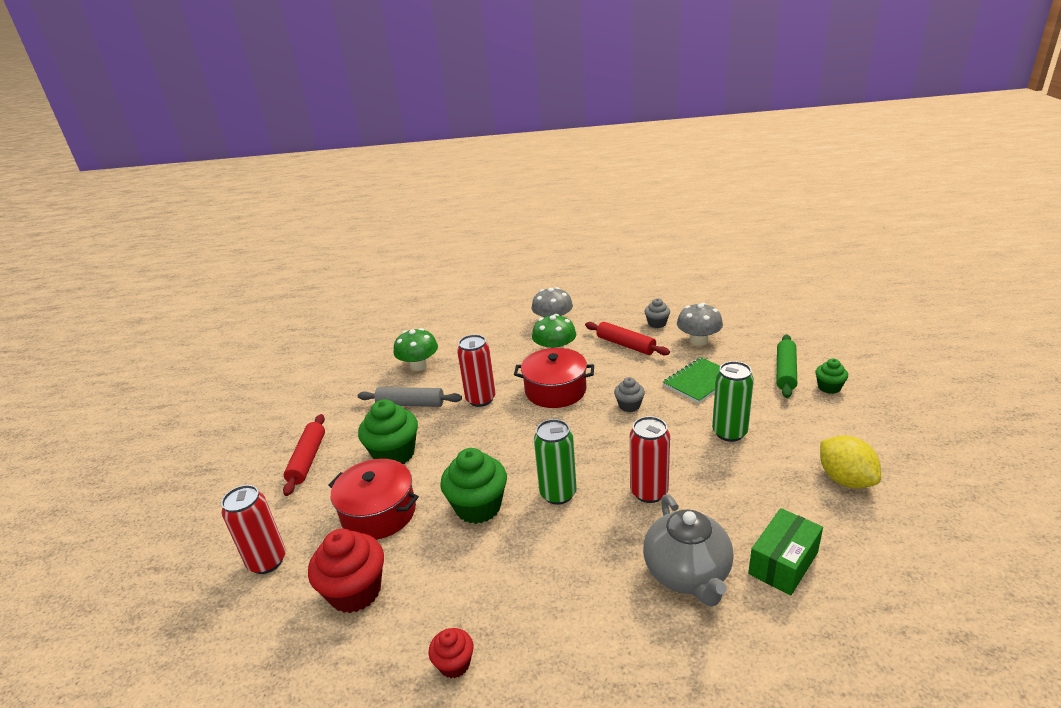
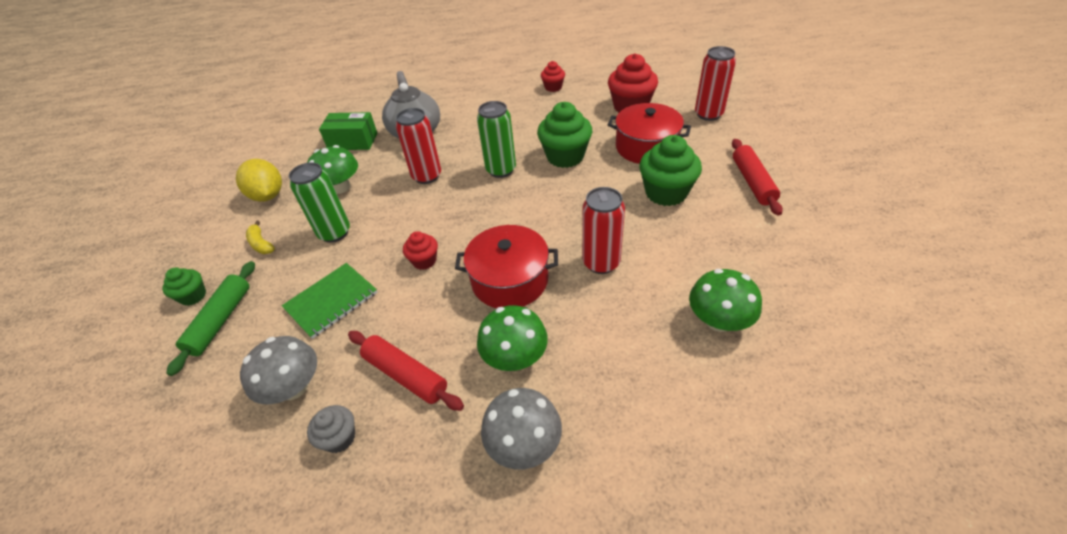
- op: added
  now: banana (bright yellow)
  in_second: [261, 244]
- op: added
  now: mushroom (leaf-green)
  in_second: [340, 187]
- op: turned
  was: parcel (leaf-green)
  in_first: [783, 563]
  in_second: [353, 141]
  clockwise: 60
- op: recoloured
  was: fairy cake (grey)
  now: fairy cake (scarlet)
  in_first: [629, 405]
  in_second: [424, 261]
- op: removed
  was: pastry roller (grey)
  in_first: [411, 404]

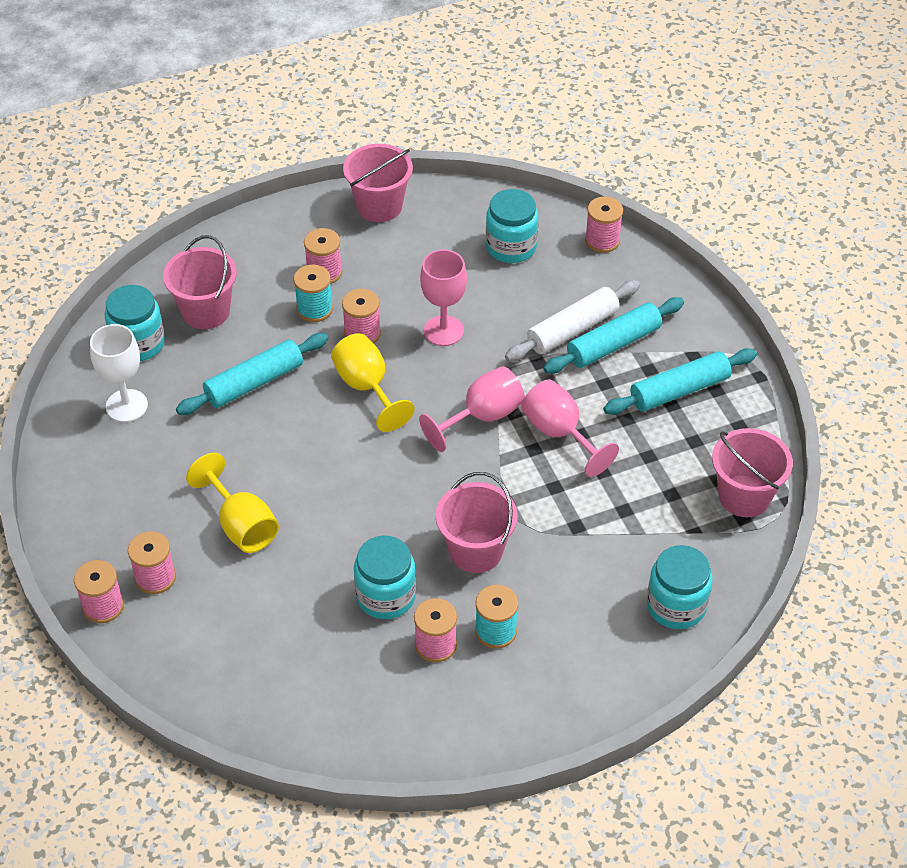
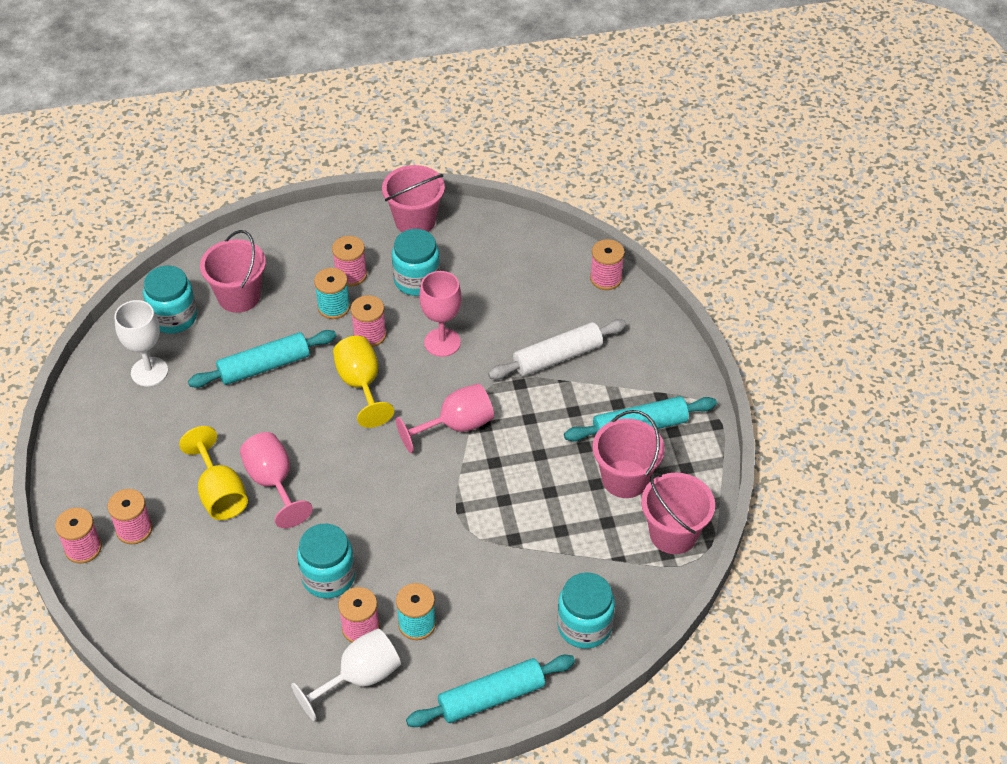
- op: moved
  was: chalice (rose-pink)
  in_first: [560, 433]
  in_second: [273, 482]
- op: added
  now: chalice (snow-white)
  in_second: [359, 678]
- op: moved
  was: jar (aqua)
  in_first: [511, 247]
  in_second: [417, 280]
- op: moved
  was: pastry roller (aqua)
  in_first: [613, 344]
  in_second: [491, 697]
- op: moved
  was: pail (rose-pink)
  in_first: [476, 551]
  in_second: [625, 479]

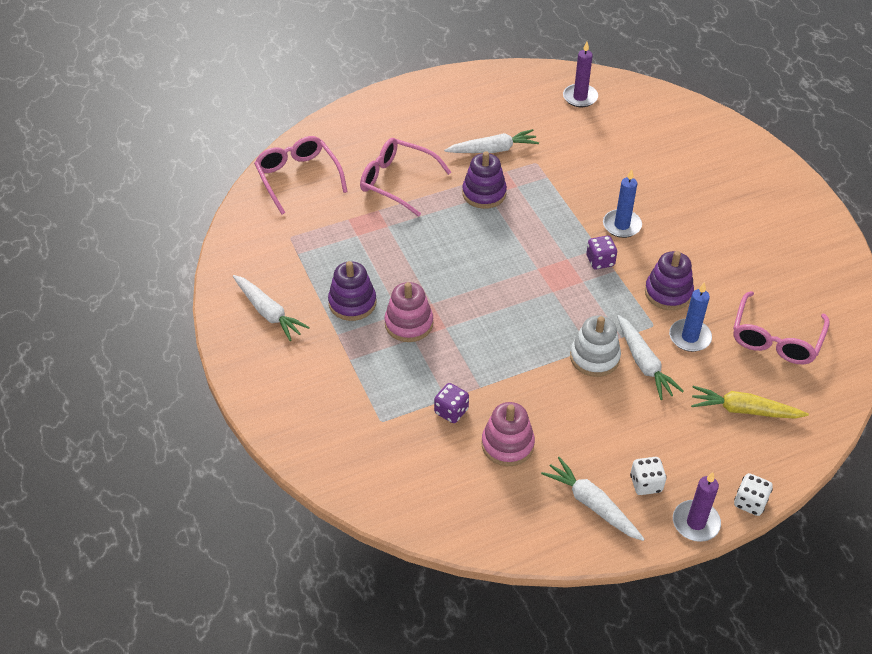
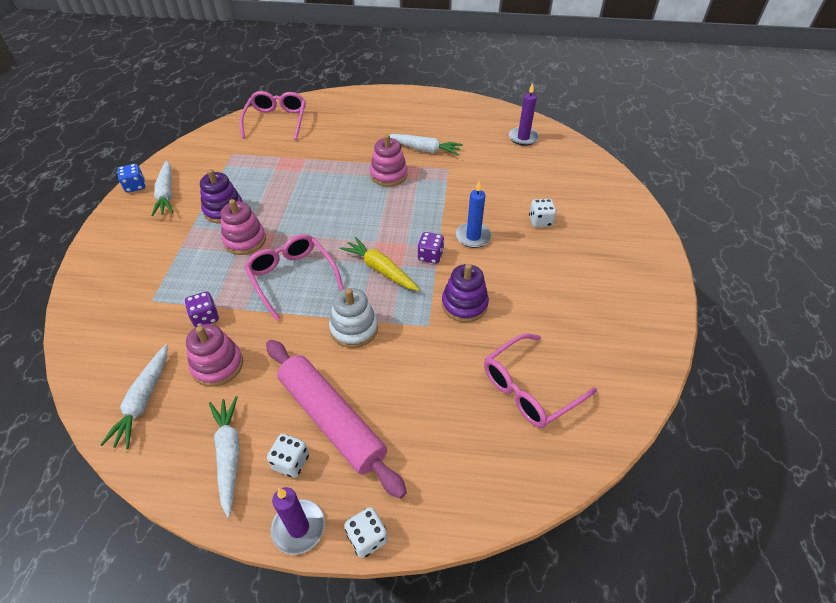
- op: moved
  was: root vegetable (snow-white)
  in_first: [644, 363]
  in_second: [143, 401]
- op: added
  now: game die (blue)
  in_second: [135, 186]
- op: moved
  was: spectacles (rose-pink)
  in_first: [397, 181]
  in_second: [292, 277]
- op: added
  now: pastry roller (rose-pink)
  in_second: [332, 420]
- op: moved
  was: root vegetable (bright yellow)
  in_first: [744, 410]
  in_second: [380, 269]
- op: recoloured
  was: ring stacker (purple)
  now: ring stacker (rose-pink)
  in_first: [484, 193]
  in_second: [389, 175]
- op: added
  now: game die (snow-white)
  in_second: [540, 221]
- op: removed
  was: pillar candle (blue)
  in_first: [689, 337]

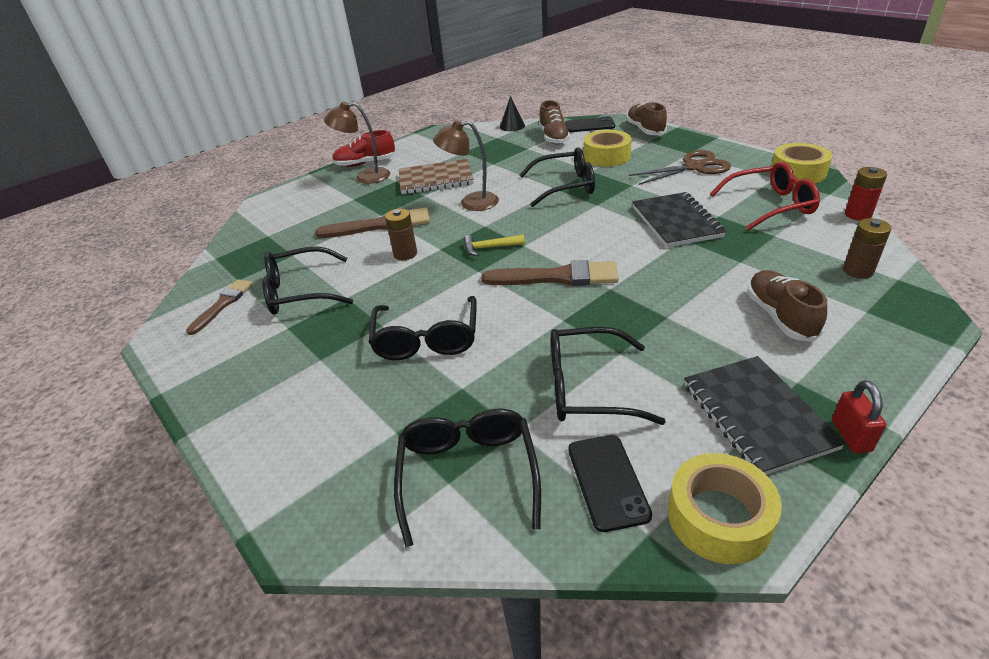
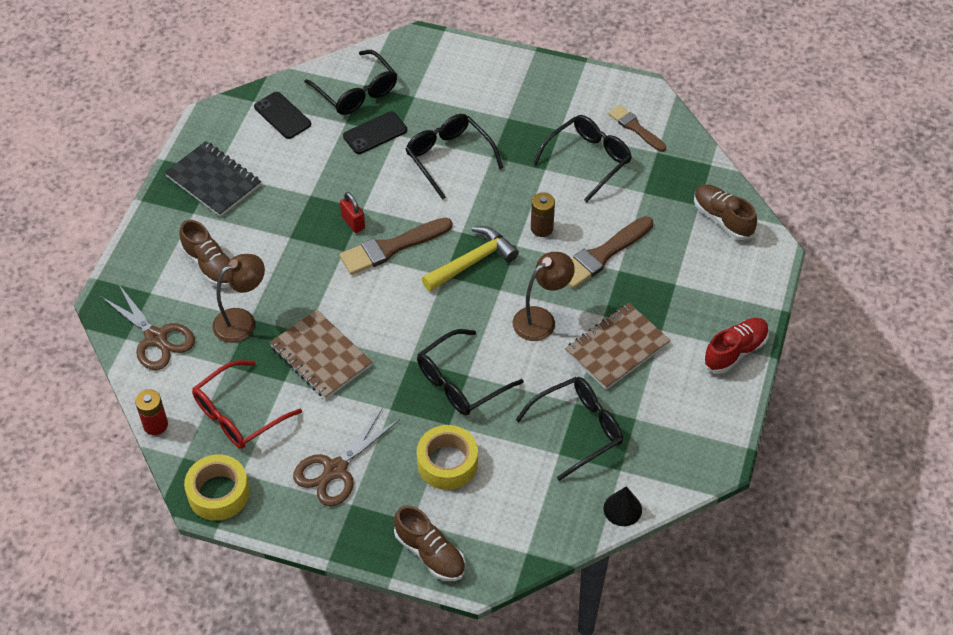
- op: replaced
  was: power cell (russet)
  now: pair of scissors (russet)
  in_first: [858, 271]
  in_second: [156, 338]
- op: moved
  was: desk lamp (russet)
  in_first: [365, 177]
  in_second: [242, 321]
- op: recoloured
  was: notepad (jet-black)
  now: notepad (russet)
  in_first: [676, 222]
  in_second: [321, 356]
- op: moved
  was: lock (scarlet)
  in_first: [851, 436]
  in_second: [353, 222]
- op: moved
  was: phone (jet-black)
  in_first: [589, 125]
  in_second: [375, 133]
- op: resized
  was: hammer (bright yellow)
  in_first: [489, 248]
  in_second: [472, 261]
  ratio: 1.68
- op: moved
  was: spectacles (jet-black)
  in_first: [587, 388]
  in_second: [578, 429]
- op: turned
  was: paint brush (russet)
  in_first: [223, 304]
  in_second: [635, 128]
  clockwise: 150
- op: moved
  was: sneaker (russet)
  in_first: [553, 137]
  in_second: [722, 218]
- op: removed
  was: tape (bright yellow)
  in_first: [719, 517]

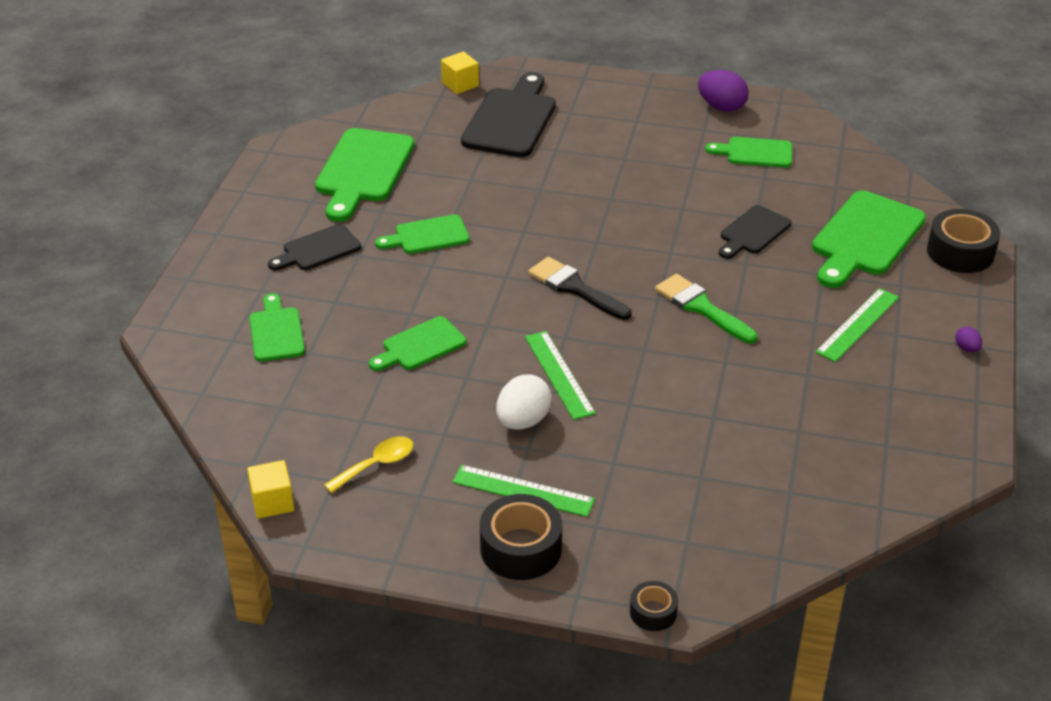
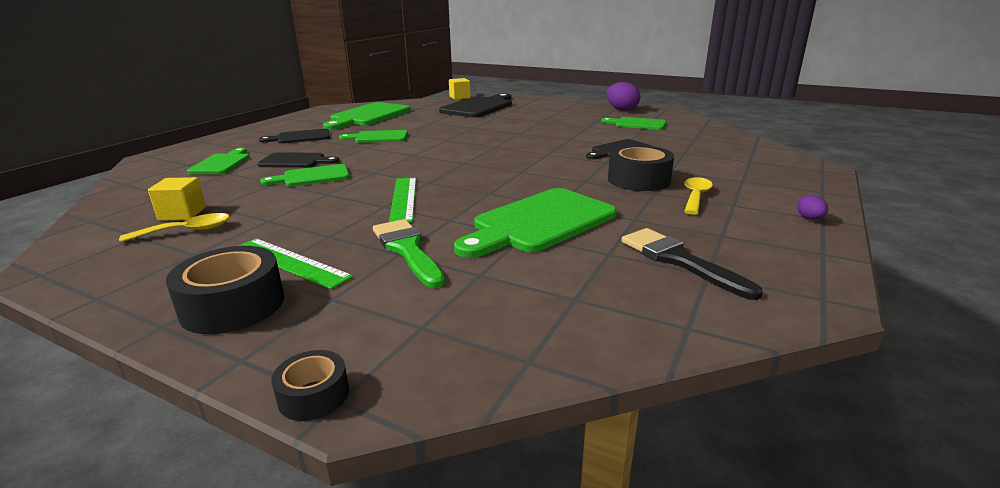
- op: moved
  was: solid cube (bright yellow)
  in_first: [272, 502]
  in_second: [182, 214]
- op: added
  now: cutting board (jet-black)
  in_second: [295, 161]
- op: moved
  was: paint brush (leaf-green)
  in_first: [701, 307]
  in_second: [407, 250]
- op: moved
  was: cutting board (leaf-green)
  in_first: [865, 238]
  in_second: [539, 222]
- op: moved
  was: tape (jet-black)
  in_first: [960, 252]
  in_second: [638, 180]
- op: moved
  was: paint brush (jet-black)
  in_first: [575, 288]
  in_second: [679, 260]
- op: replaced
  was: straightedge (leaf-green)
  now: tablespoon (bright yellow)
  in_first: [857, 324]
  in_second: [695, 196]
- op: removed
  was: egg (snow-white)
  in_first: [523, 421]

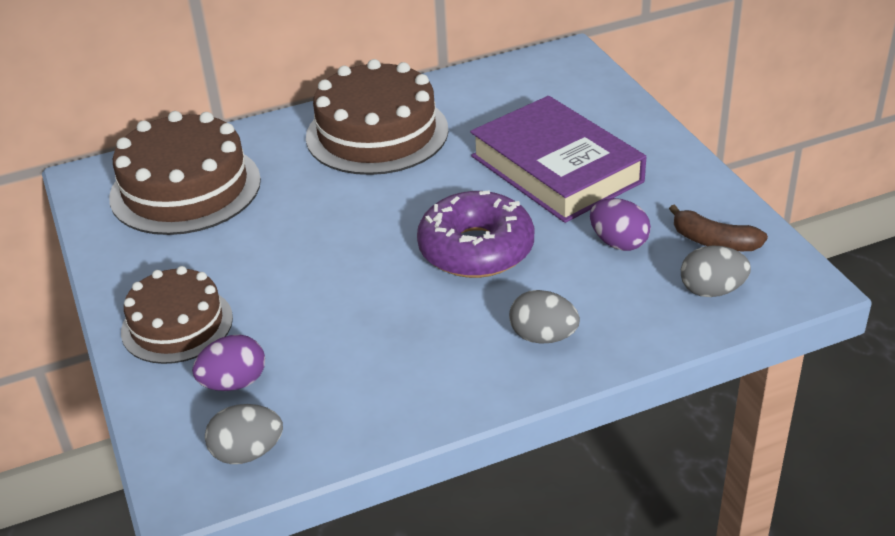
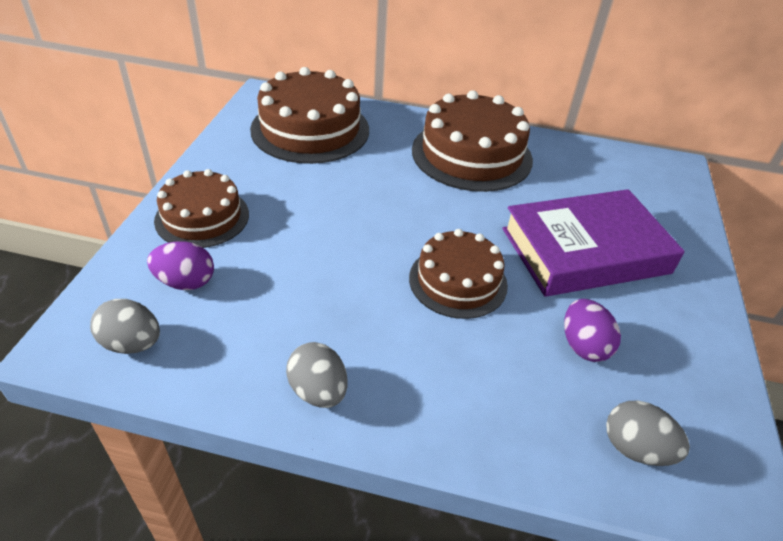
- op: moved
  was: egg (grey)
  in_first: [543, 337]
  in_second: [318, 391]
- op: replaced
  was: donut (purple)
  now: cake (russet)
  in_first: [476, 249]
  in_second: [458, 281]
- op: turned
  was: hardcover (purple)
  in_first: [556, 169]
  in_second: [585, 250]
  clockwise: 75
- op: removed
  was: banana (russet)
  in_first: [714, 241]

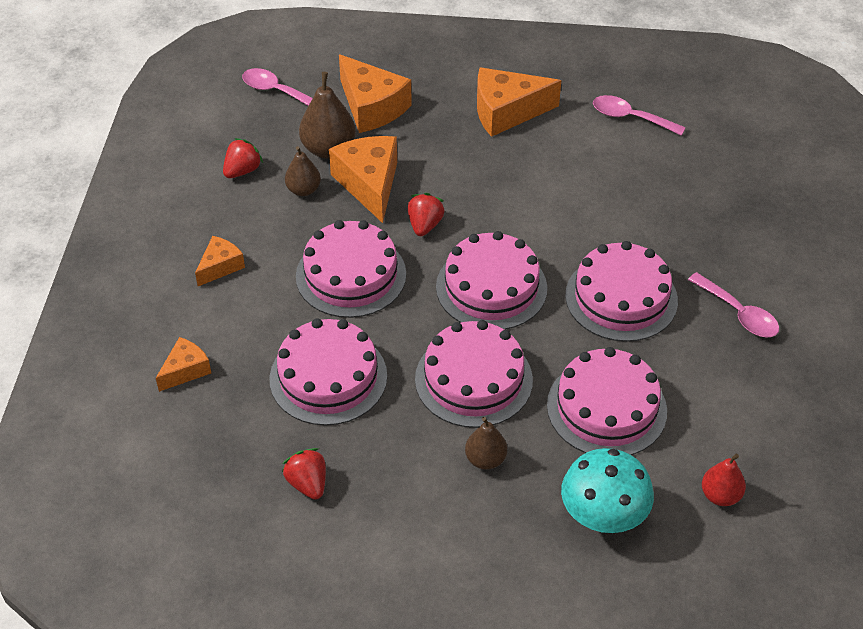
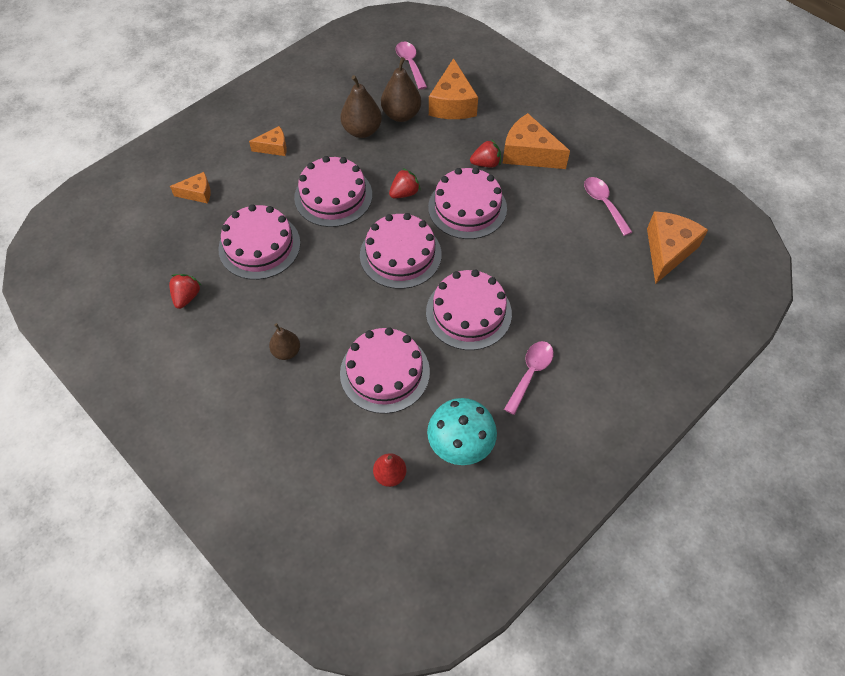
- op: resized
  was: toy pear (russet)
  in_first: [303, 190]
  in_second: [362, 130]
  ratio: 1.61
- op: moved
  was: mushroom (aqua)
  in_first: [603, 515]
  in_second: [460, 444]
- op: moved
  was: cake (rose-pink)
  in_first: [473, 379]
  in_second: [467, 207]
- op: moved
  was: toy strawberry (scarlet)
  in_first: [242, 171]
  in_second: [486, 163]
- op: turned
  was: tablespoon (rose-pink)
  in_first: [738, 313]
  in_second: [530, 373]
  clockwise: -150
- op: moved
  was: cheese (orange-coloured)
  in_first: [369, 184]
  in_second: [667, 251]

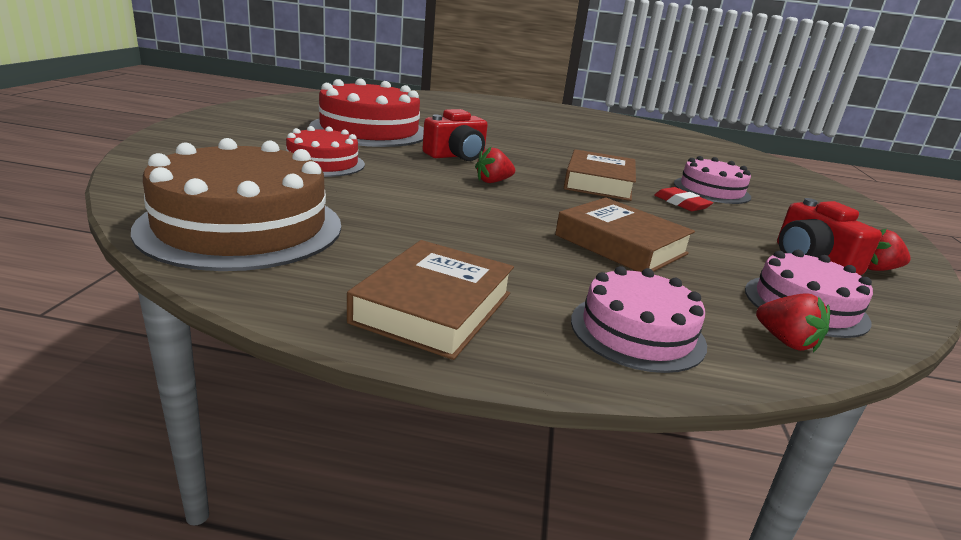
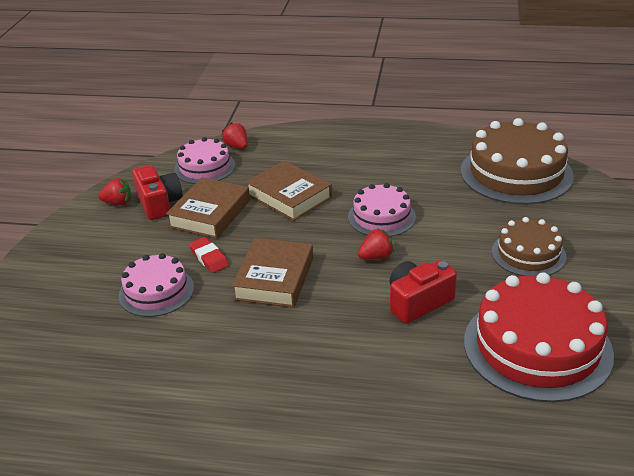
- op: moved
  was: hardcover (russet)
  in_first: [433, 307]
  in_second: [210, 214]
- op: moved
  was: cake (rose-pink)
  in_first: [637, 331]
  in_second: [381, 217]
- op: recoloured
  was: cake (scarlet)
  now: cake (russet)
  in_first: [322, 163]
  in_second: [528, 254]

